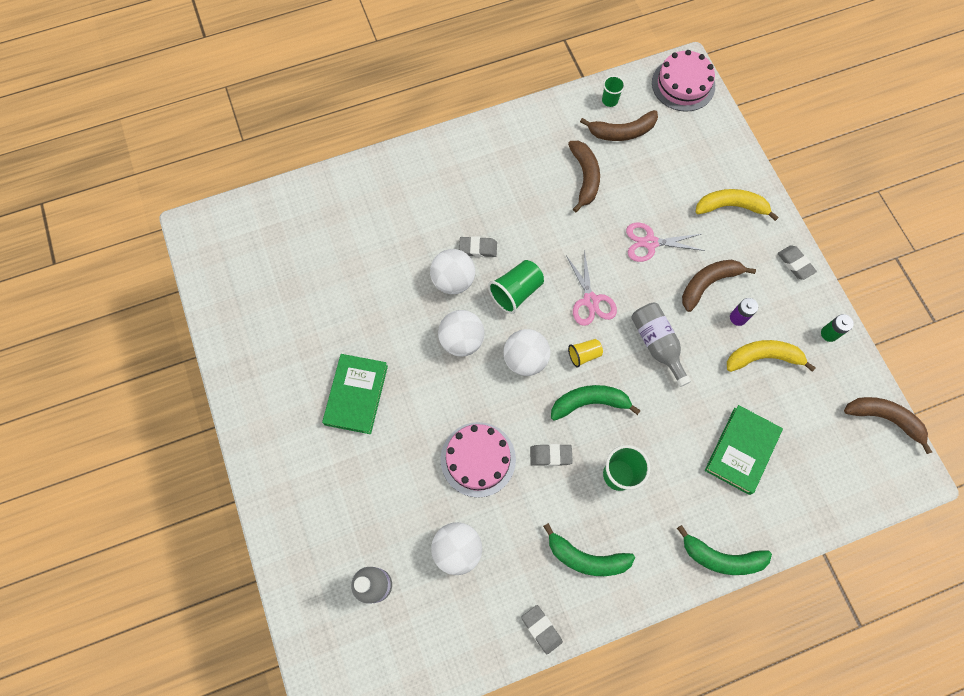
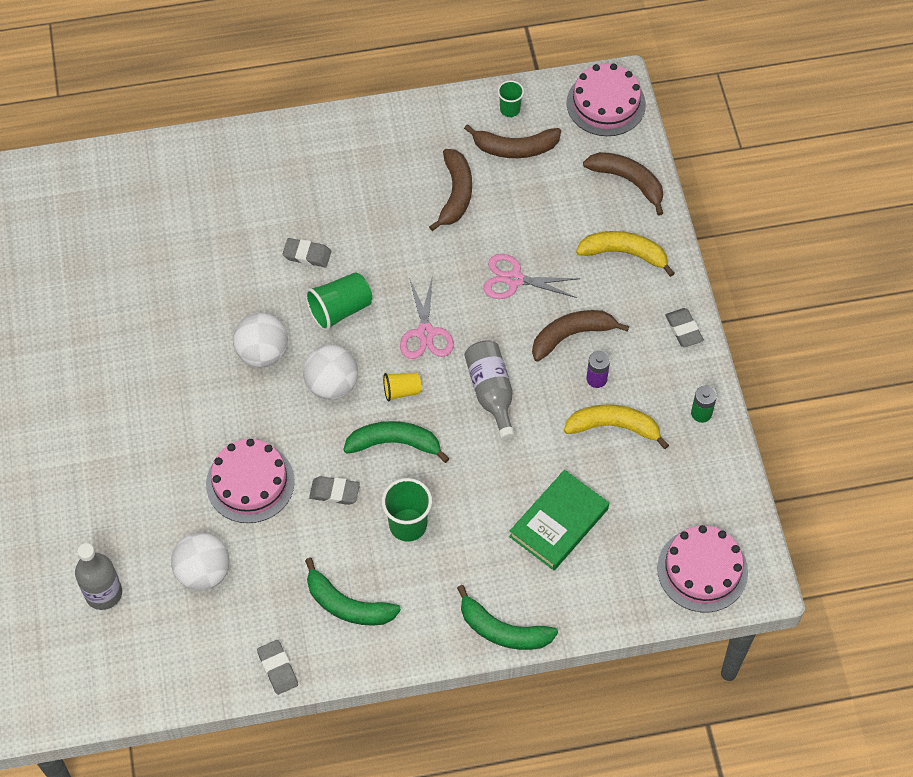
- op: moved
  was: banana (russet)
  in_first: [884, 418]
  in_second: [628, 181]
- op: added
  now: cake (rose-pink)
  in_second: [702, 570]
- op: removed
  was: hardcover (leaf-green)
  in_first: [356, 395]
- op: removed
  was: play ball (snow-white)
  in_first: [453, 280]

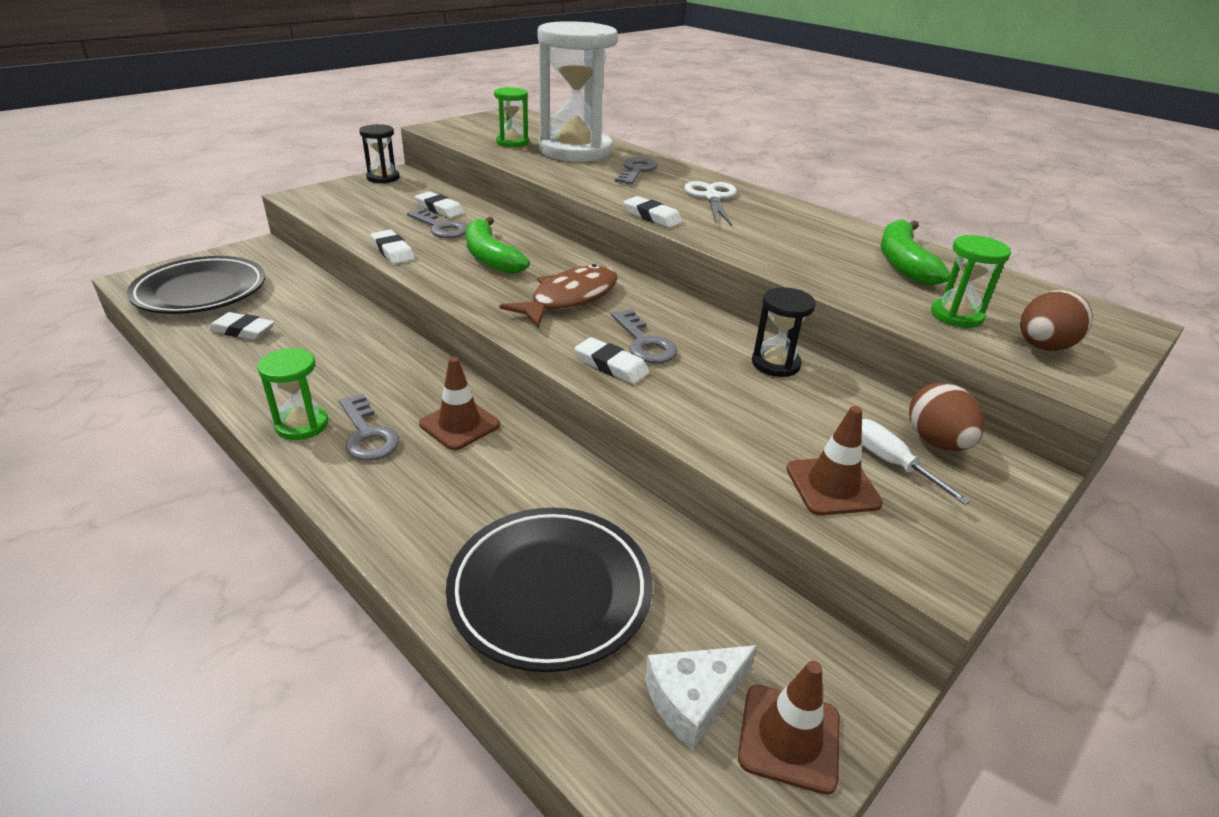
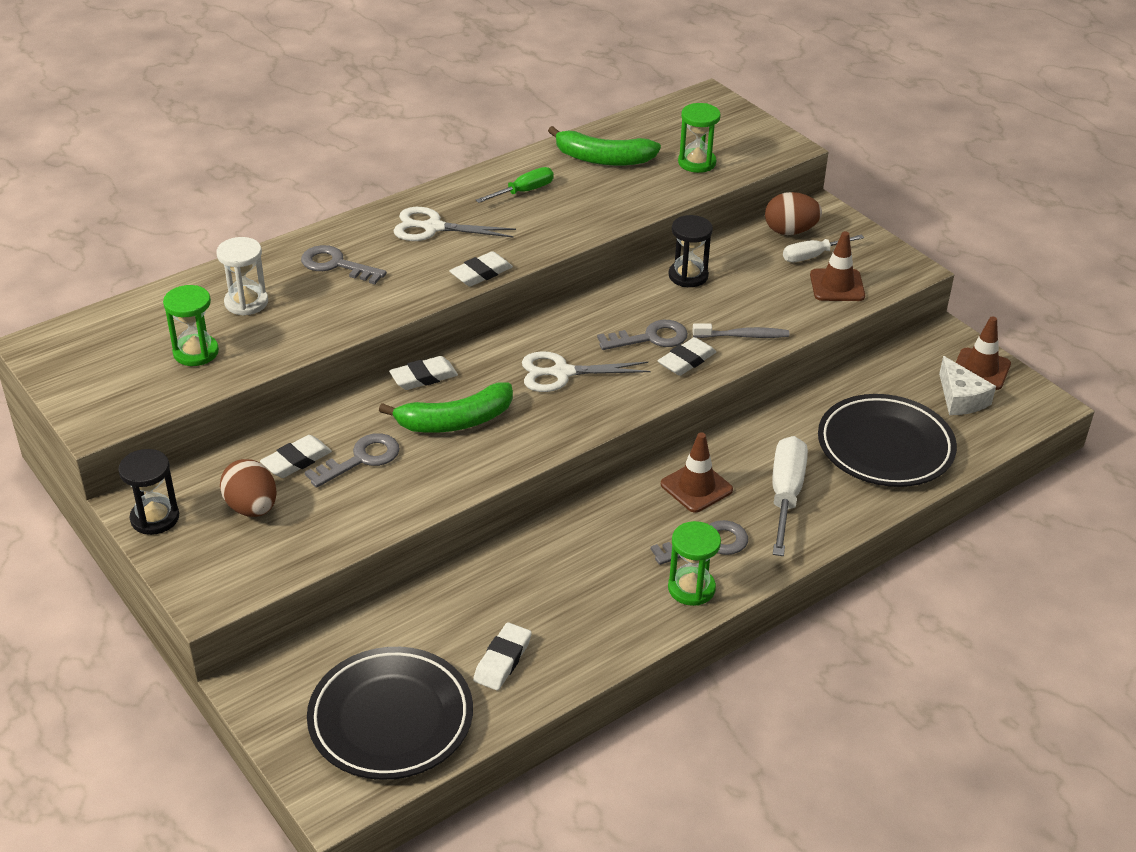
- op: resized
  was: hourglass (snow-white)
  in_first: [575, 150]
  in_second: [246, 302]
  ratio: 0.45
- op: moved
  was: egg (russet)
  in_first: [1042, 347]
  in_second: [252, 508]
- op: moved
  was: pencil eraser (snow-white)
  in_first: [393, 251]
  in_second: [423, 377]
- op: added
  now: hand screwdriver (leaf-green)
  in_second: [523, 192]
- op: replaced
  was: toy fish (russet)
  now: pair of scissors (snow-white)
  in_first: [569, 298]
  in_second: [562, 373]
- op: added
  now: tooth brush (grey)
  in_second: [743, 336]
- op: added
  now: hand screwdriver (snow-white)
  in_second: [785, 495]

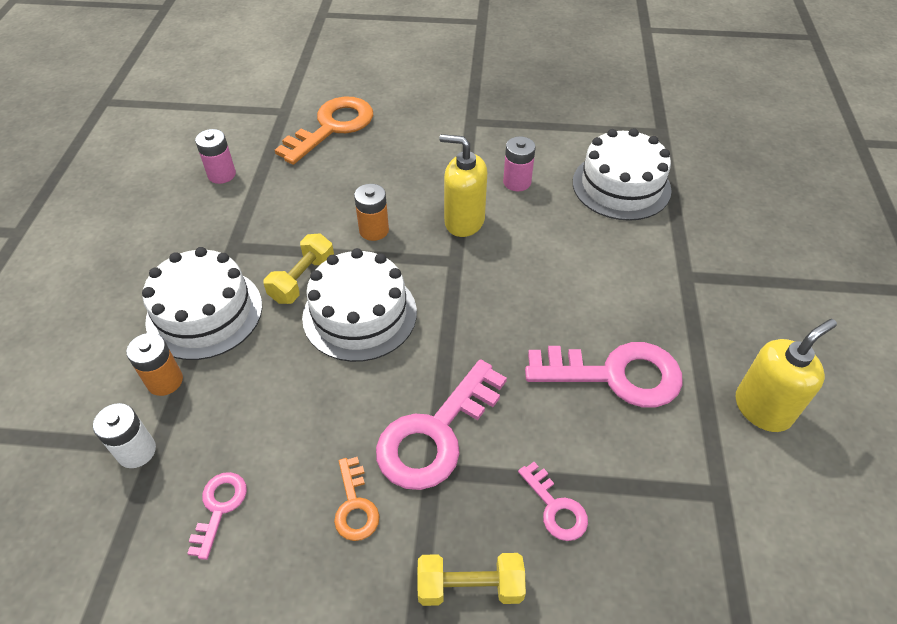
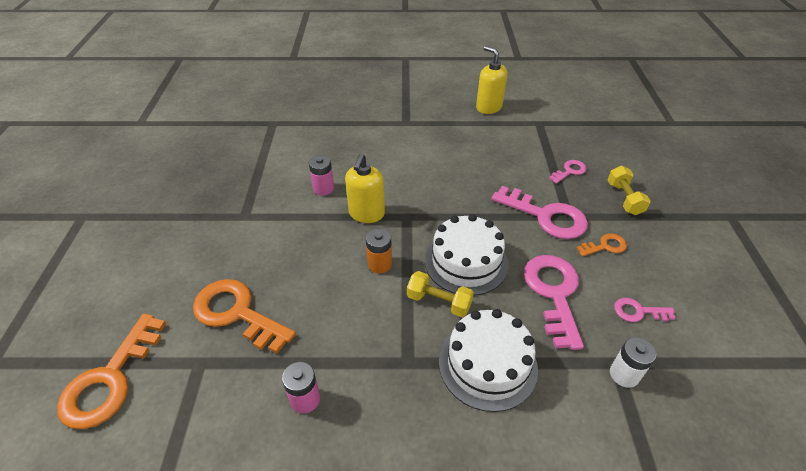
- op: added
  now: key (orange-coloured)
  in_second: [110, 379]
- op: moved
  was: key (rose-pink)
  in_first: [615, 375]
  in_second: [553, 293]
- op: removed
  was: power cell (orange-coloured)
  in_first: [165, 381]
- op: removed
  was: cake (snow-white)
  in_first: [621, 186]

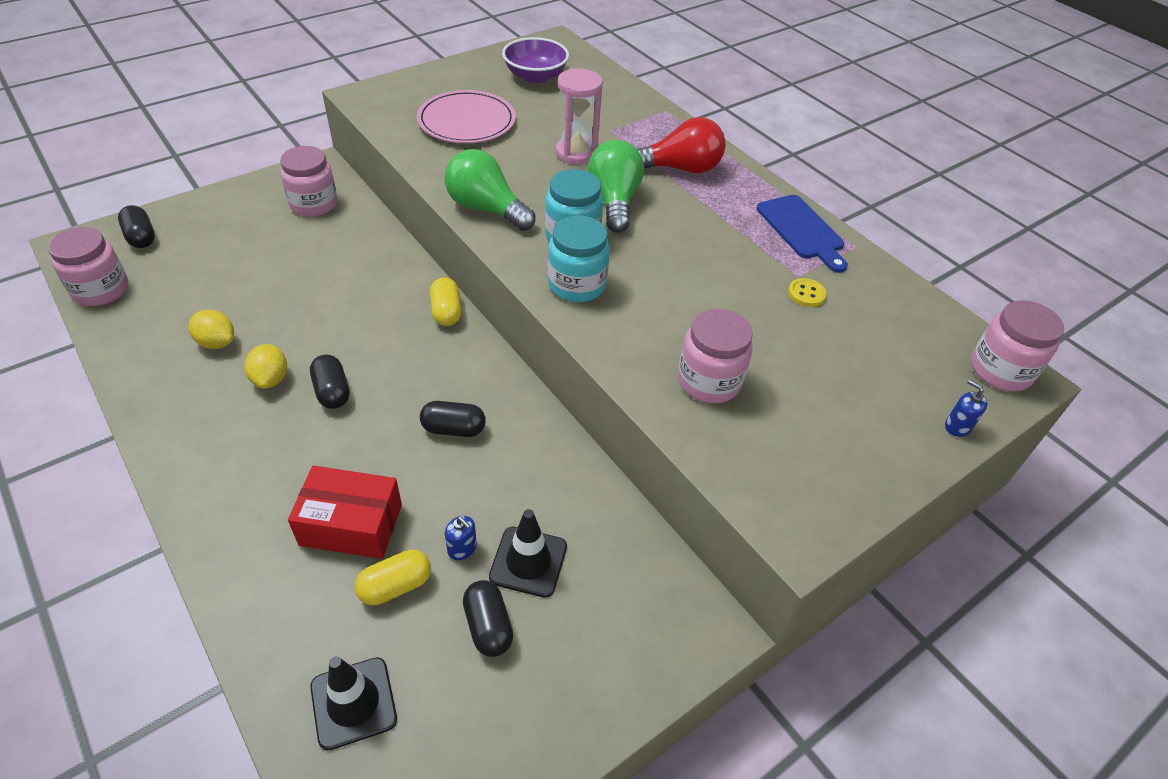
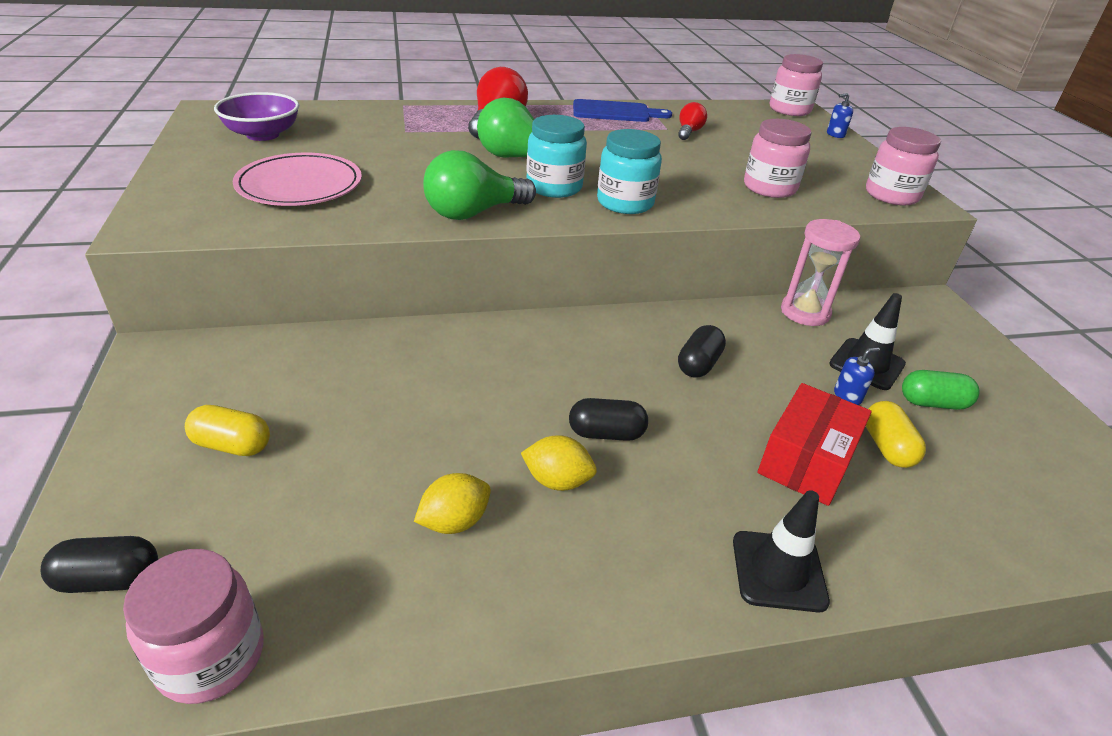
- op: moved
  was: pill shape (bright yellow)
  in_first: [446, 312]
  in_second: [232, 445]
- op: replaced
  was: button (bright yellow)
  now: bulb (scarlet)
  in_first: [806, 294]
  in_second: [689, 132]
- op: moved
  was: road cone (jet-black)
  in_first: [353, 703]
  in_second: [778, 571]
- op: moved
  was: hourglass (rose-pink)
  in_first: [576, 153]
  in_second: [805, 312]
- op: moved
  was: jar (rose-pink)
  in_first: [314, 204]
  in_second: [891, 195]
- op: recoloured
  was: pill shape (jet-black)
  now: pill shape (leaf-green)
  in_first: [488, 626]
  in_second: [932, 403]

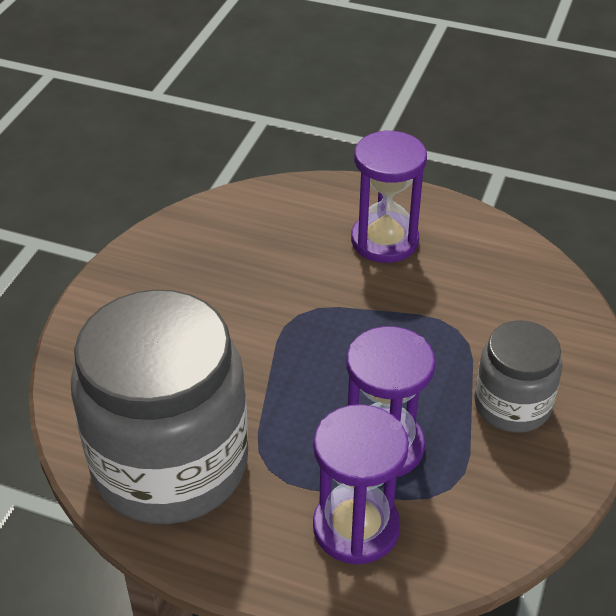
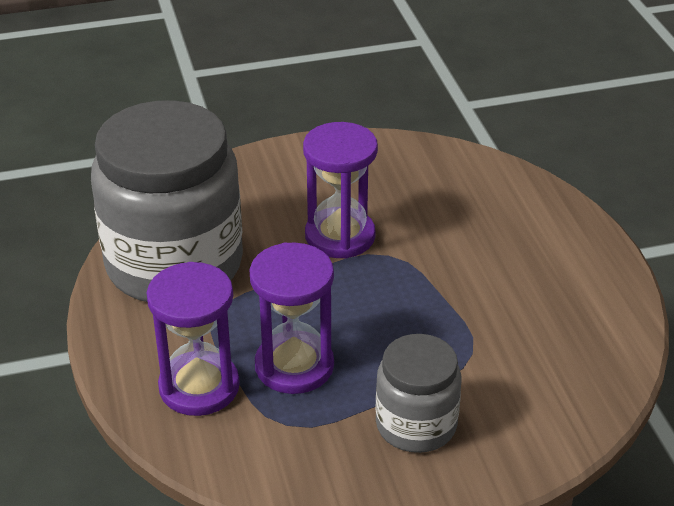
- op: moved
  was: hourglass (purple)
  in_first: [384, 240]
  in_second: [340, 236]

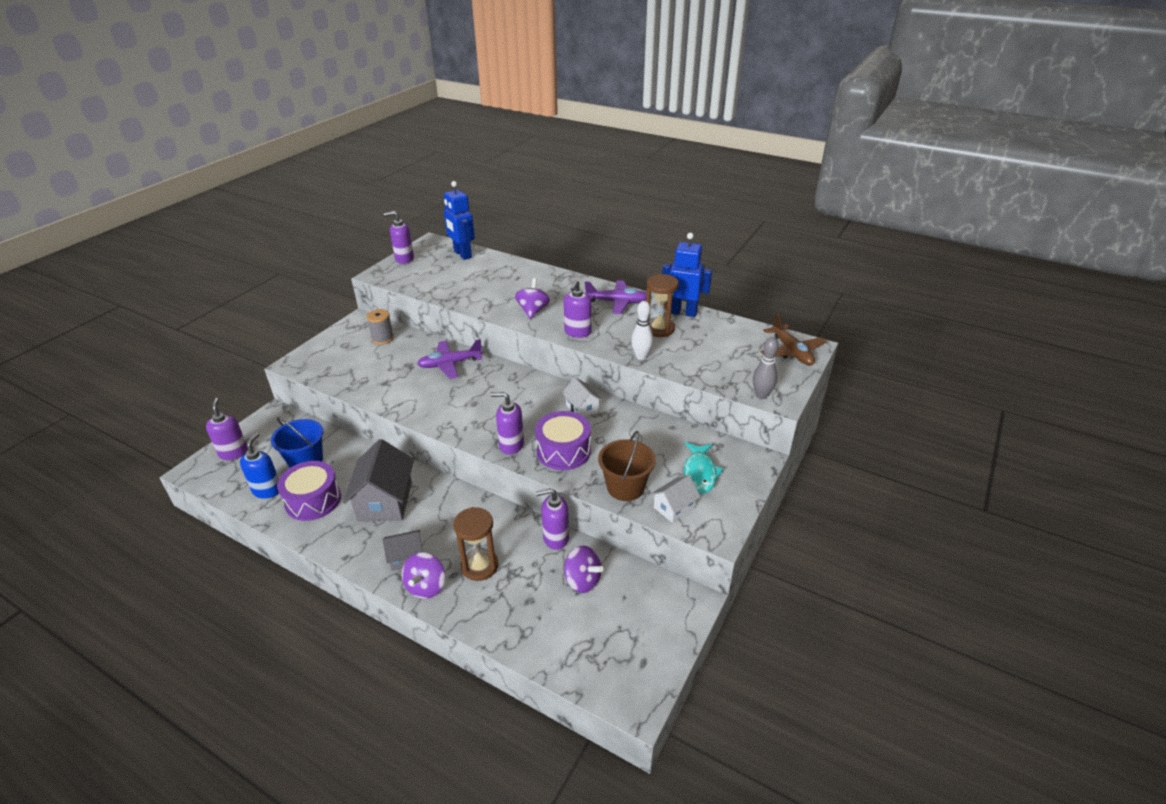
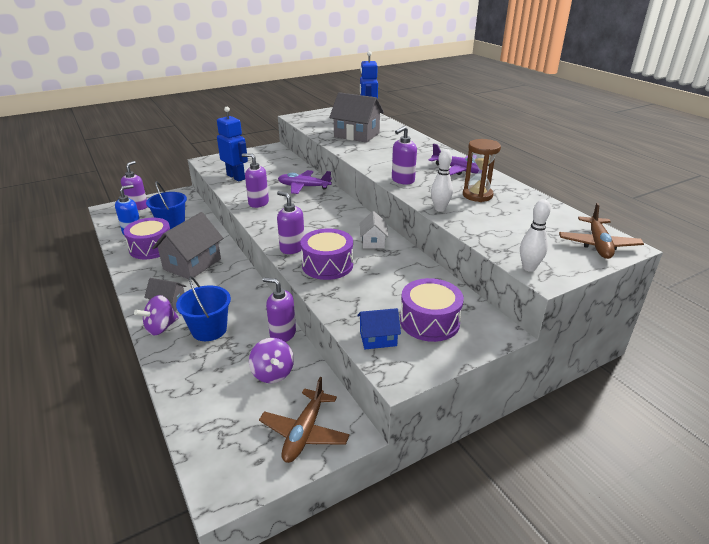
- op: replaced
  was: hourglass (russet)
  now: pail (blue)
  in_first: [479, 566]
  in_second: [209, 330]
- op: moved
  was: robot figure (blue)
  in_first: [683, 312]
  in_second: [236, 177]
- op: moved
  was: pump bottle (purple)
  in_first: [404, 259]
  in_second: [258, 203]
- op: added
  now: toy plane (russet)
  in_second: [304, 432]
- op: added
  now: house (grey)
  in_second: [356, 135]
- op: recoloured
  was: house (snow-white)
  now: house (blue)
  in_first: [674, 508]
  in_second: [378, 338]
- op: replaced
  was: toy fish (aqua)
  now: drum (purple)
  in_first: [700, 473]
  in_second: [429, 321]
- op: recoloured
  was: bowling pin (grey)
  now: bowling pin (snow-white)
  in_first: [761, 395]
  in_second: [529, 268]
- op: removed
  was: spool (grey)
  in_first: [383, 338]
- op: removed
  was: whirligig (purple)
  in_first: [533, 311]
- op: removed
  was: pail (russet)
  in_first: [625, 487]

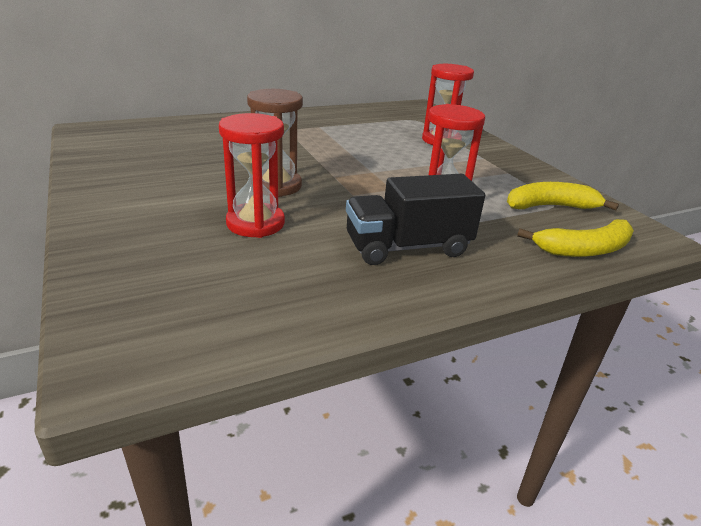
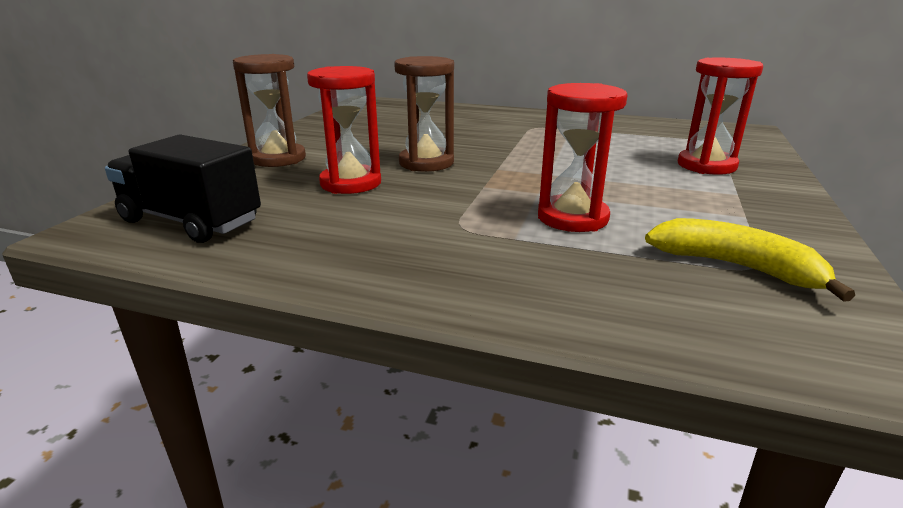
- op: moved
  was: toy truck (jet-black)
  in_first: [407, 247]
  in_second: [191, 221]
- op: added
  now: hourglass (russet)
  in_second: [278, 158]
- op: removed
  was: banana (bright yellow)
  in_first: [584, 249]

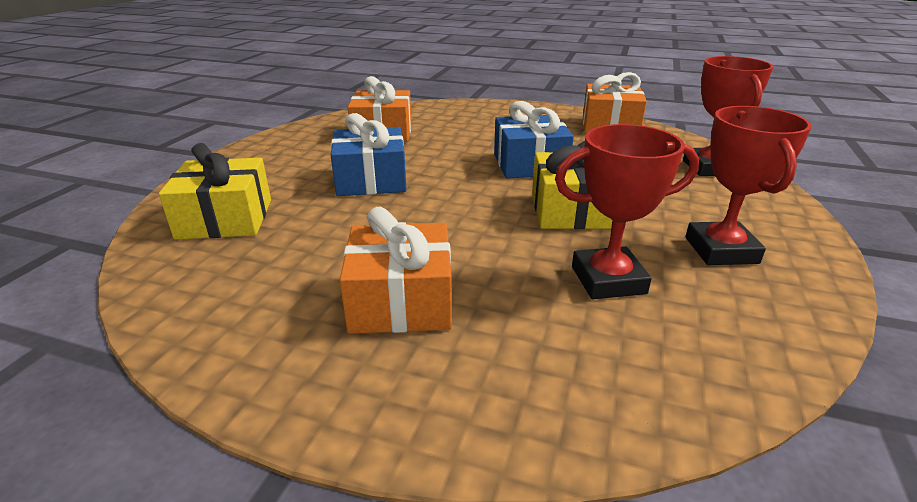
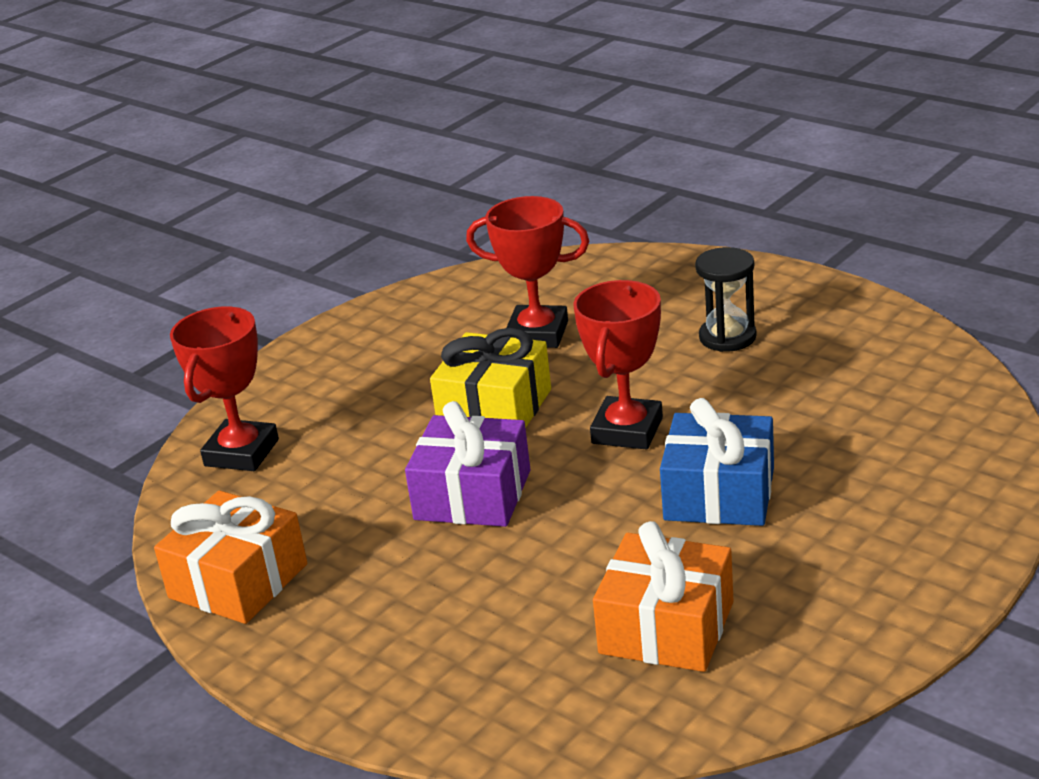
- op: recoloured
  was: present (blue)
  now: present (purple)
  in_first: [530, 164]
  in_second: [472, 495]
- op: moved
  was: prize cup (scarlet)
  in_first: [721, 250]
  in_second: [627, 430]
- op: replaced
  was: present (orange-coloured)
  now: hourglass (jet-black)
  in_first: [401, 301]
  in_second: [727, 337]
- op: removed
  was: present (bright yellow)
  in_first: [225, 219]

